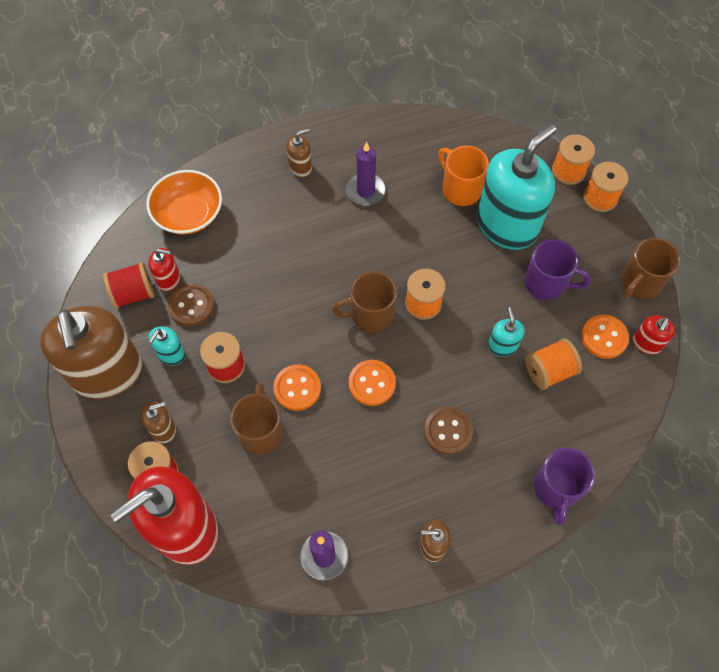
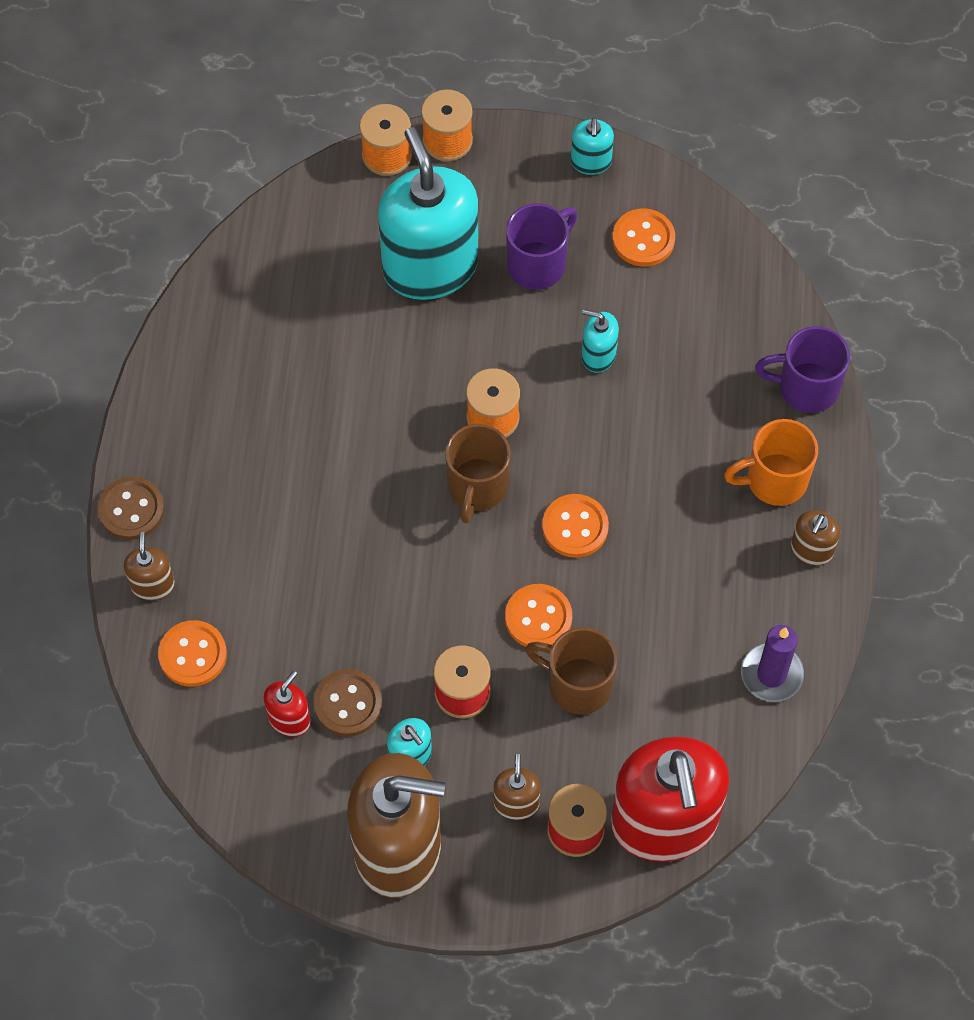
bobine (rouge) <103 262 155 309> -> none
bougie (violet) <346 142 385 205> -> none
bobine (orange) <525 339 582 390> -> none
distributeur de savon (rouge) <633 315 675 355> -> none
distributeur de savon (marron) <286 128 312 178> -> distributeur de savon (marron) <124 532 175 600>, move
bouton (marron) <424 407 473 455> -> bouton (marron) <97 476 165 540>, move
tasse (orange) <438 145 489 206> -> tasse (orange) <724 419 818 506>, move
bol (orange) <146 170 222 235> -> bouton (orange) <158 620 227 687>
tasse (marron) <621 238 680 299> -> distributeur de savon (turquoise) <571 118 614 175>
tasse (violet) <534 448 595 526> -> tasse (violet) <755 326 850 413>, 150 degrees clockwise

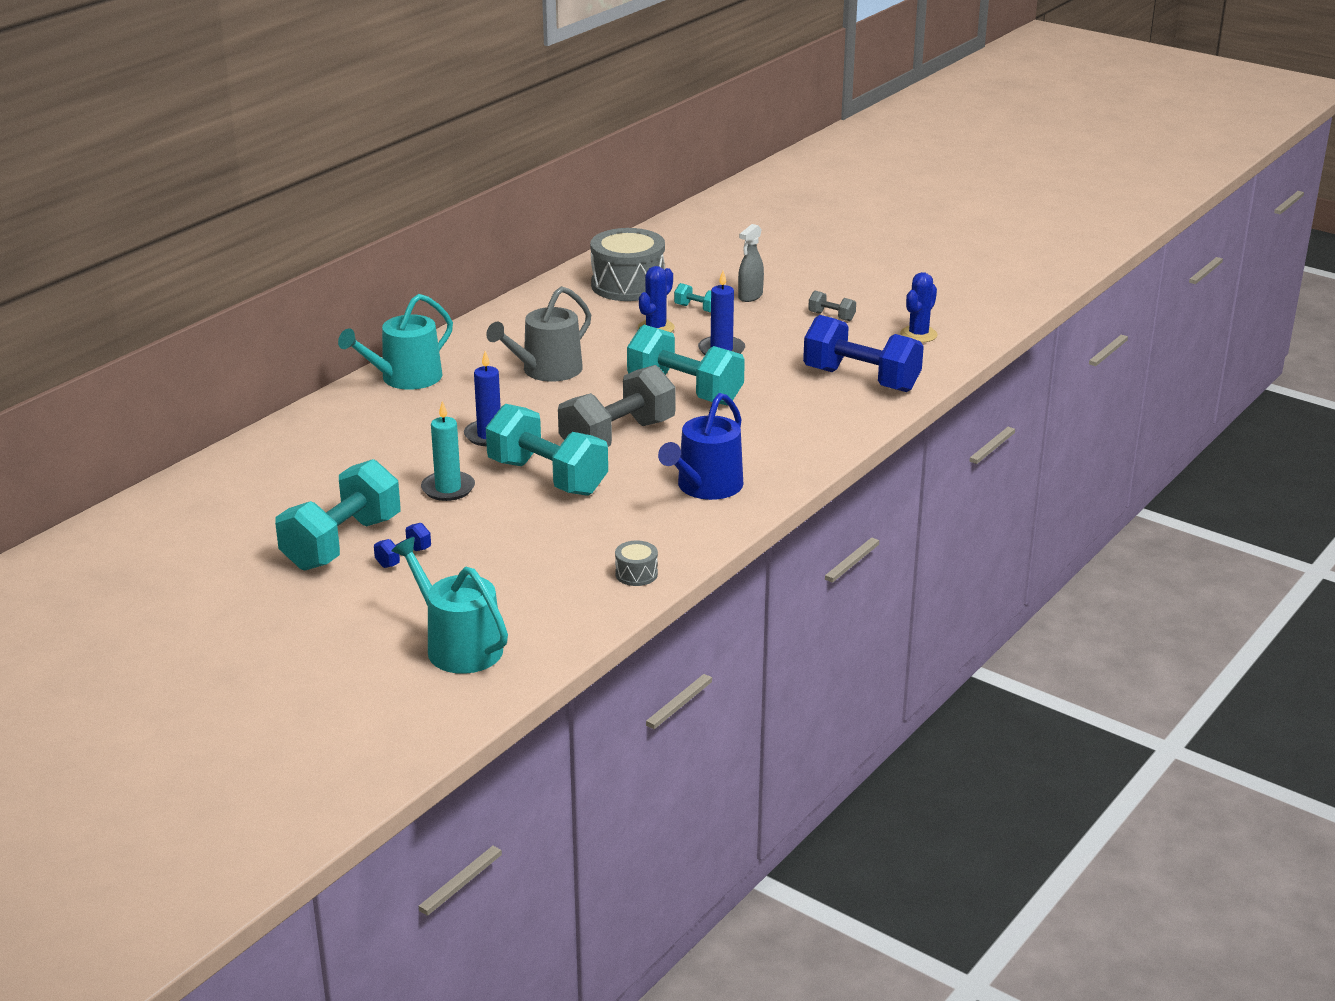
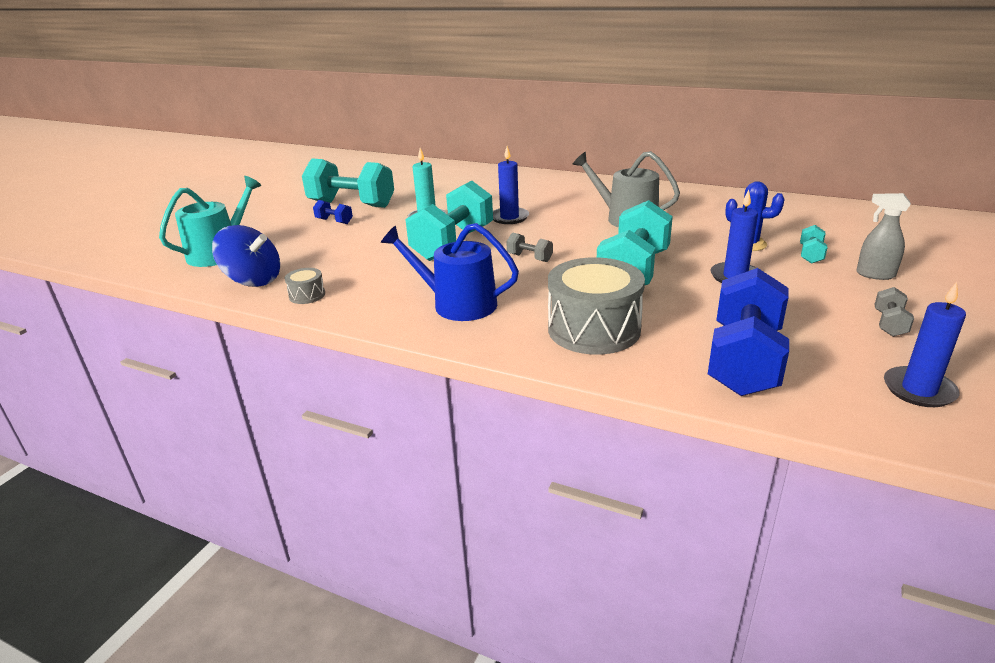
arrosoir (turquoise) <338 294 453 390> -> none
none -> toupie (bleu) <212 225 280 287>
tambour (gris) <590 228 665 301> -> tambour (gris) <548 257 645 355>, move
cactus (bleu) <900 272 938 343> -> bougie (bleu) <884 282 966 407>
haltère (gris) <558 365 675 447> -> haltère (gris) <506 233 553 262>, x0.43

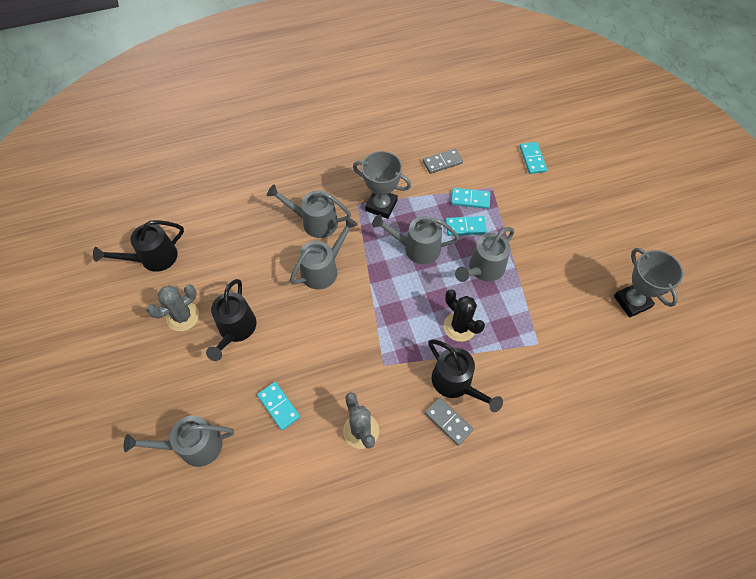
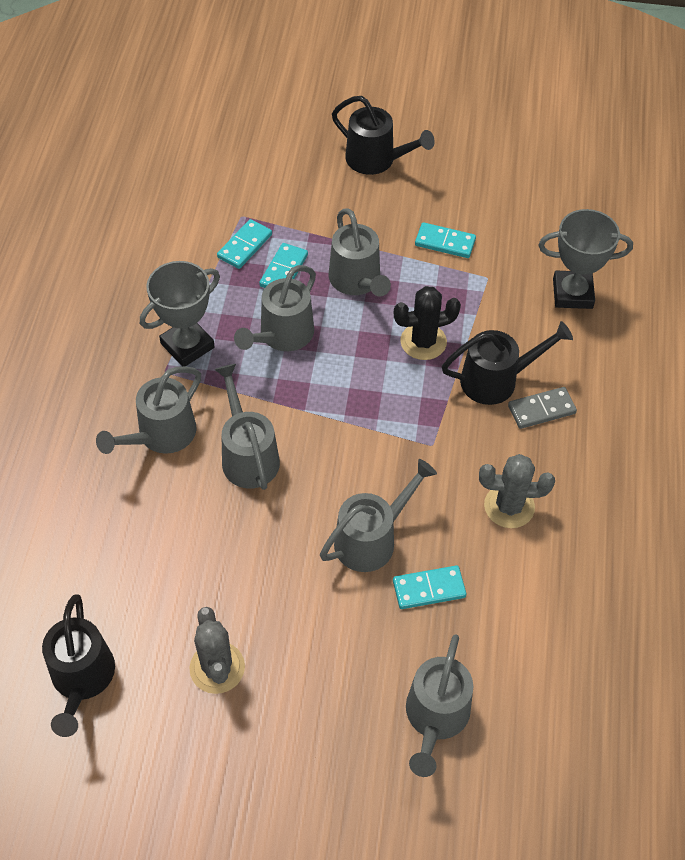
domino (gris) <423 149 463 174> -> none
none -> arrosoir (gris) <320 459 437 572>
arrosoir (noir) <206 279 257 361> -> arrosoir (noir) <332 96 435 175>, move
domino (turquoise) <520 142 547 174> -> domino (turquoise) <415 222 476 258>, move
trophée (gris) <614 248 683 318> -> trophée (gris) <538 209 633 309>, move

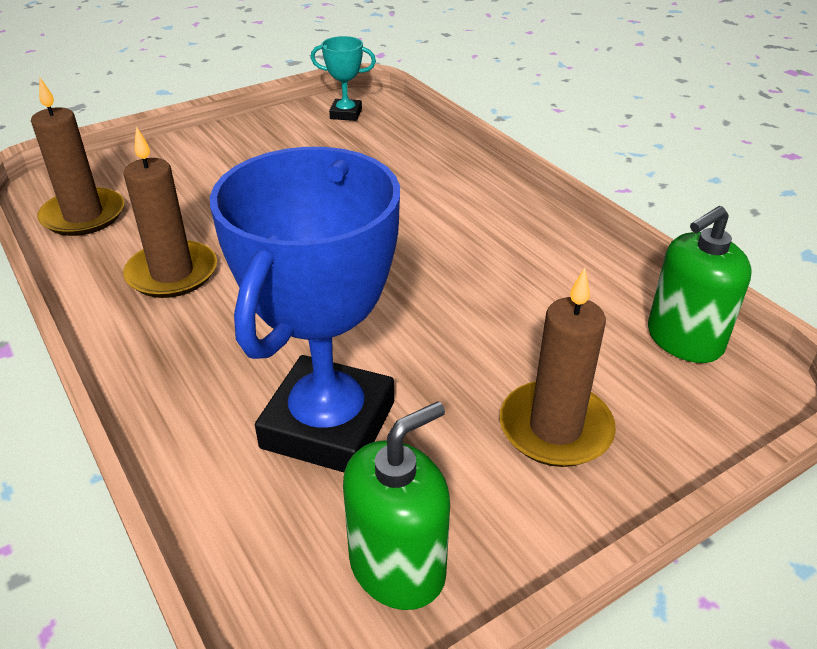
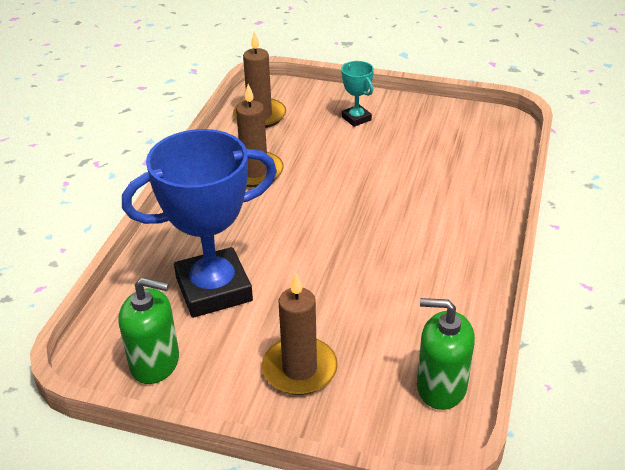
trophée (turquoise) <311 36 376 121> -> trophée (turquoise) <341 61 374 127>, move

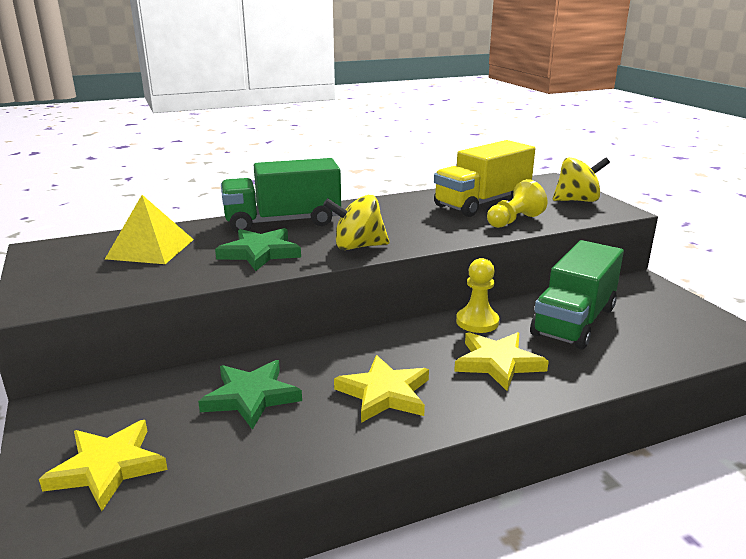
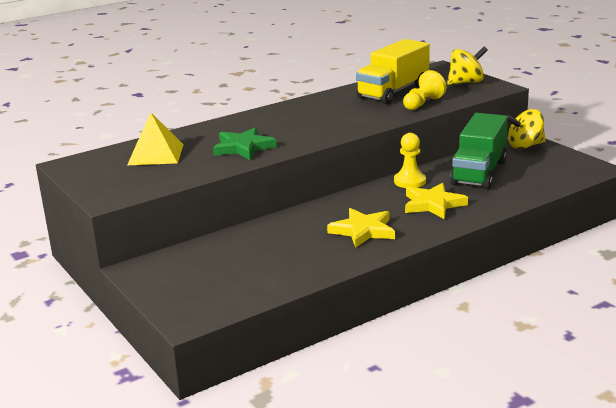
étoile (jaune) <39 420 168 511> -> none
étoile (vert) <198 360 302 430> -> none
camion (vert) <221 158 341 233> -> none
toupie (jaune) <323 195 390 250> -> toupie (jaune) <507 109 546 149>, move

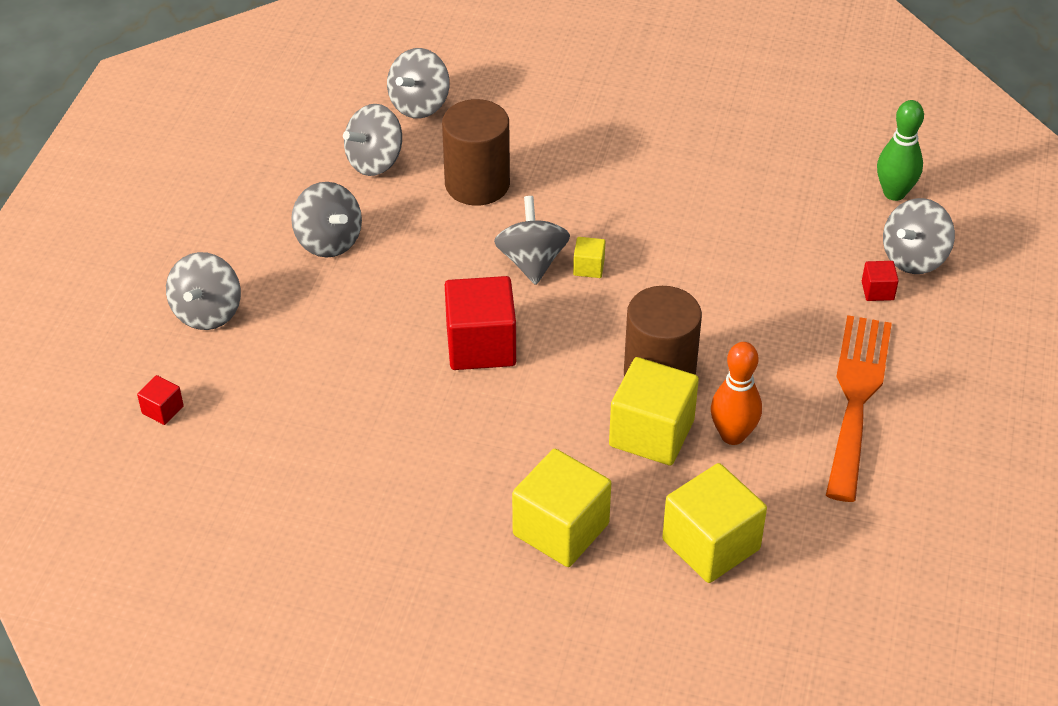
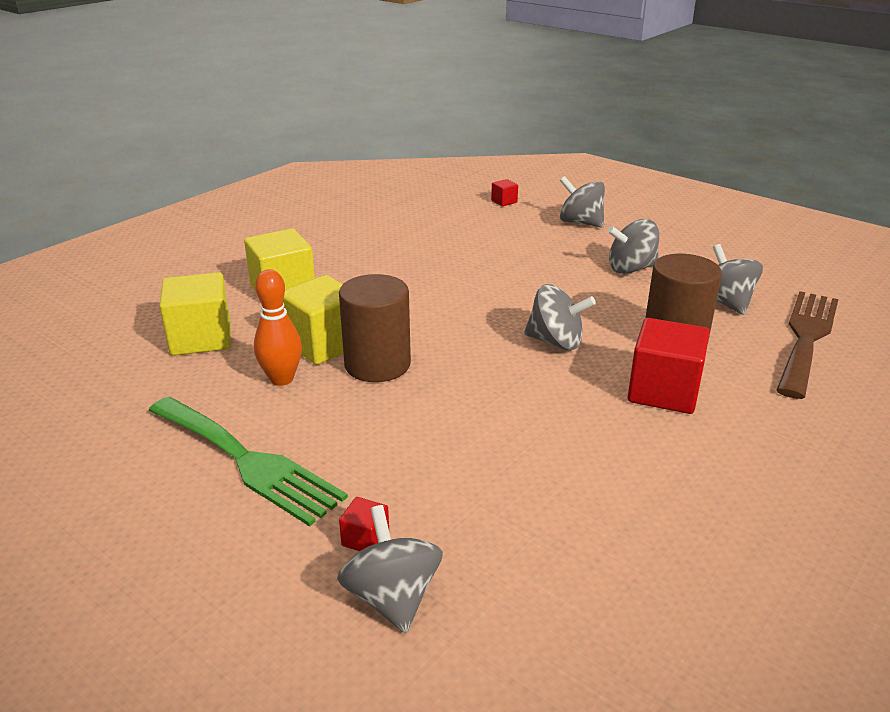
cube (jaune) <573 237 605 278> -> none
quille (vert) <877 100 924 201> -> none
cube (rouge) <445 276 516 370> -> cube (rouge) <628 318 710 414>, move
toupie (gris) <387 48 450 118> -> fourchette (marron) <776 291 839 399>
fourchette (orange) <826 315 892 502> -> fourchette (vert) <148 397 348 527>

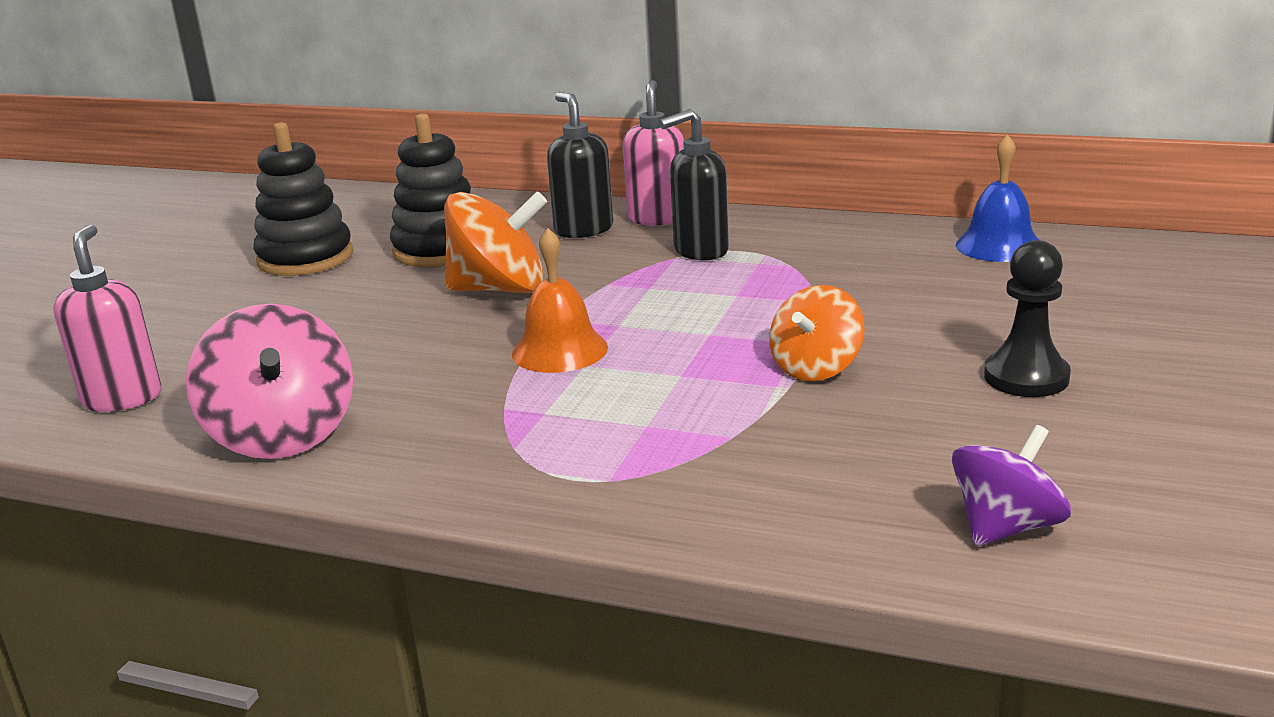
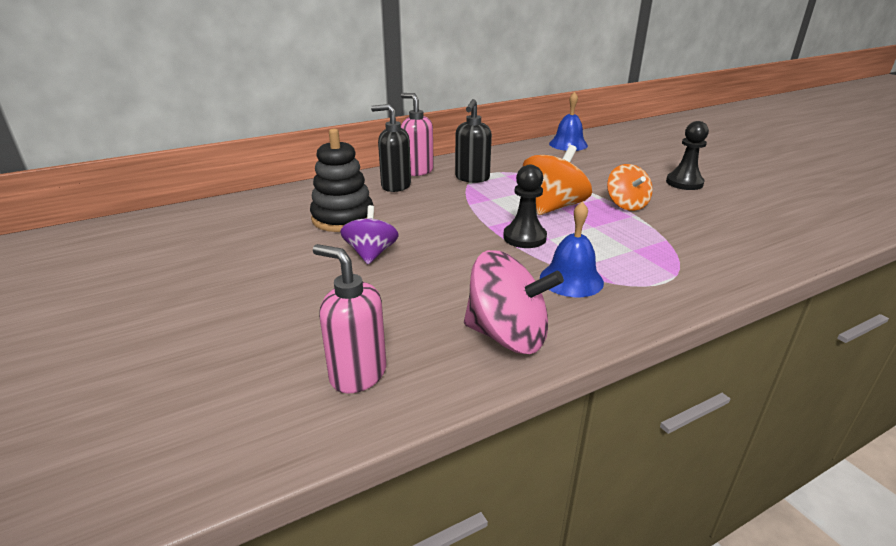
jouet à empiler (noir) <253 122 353 276> -> none
none -> cloche (bleu) <540 201 604 297>
toupie (orange) <444 191 547 293> -> toupie (orange) <523 145 592 215>, move
toupie (violet) <952 425 1071 546> -> toupie (violet) <340 205 399 264>, move
cloche (orange) <512 228 608 373> -> pion (noir) <503 165 547 248>

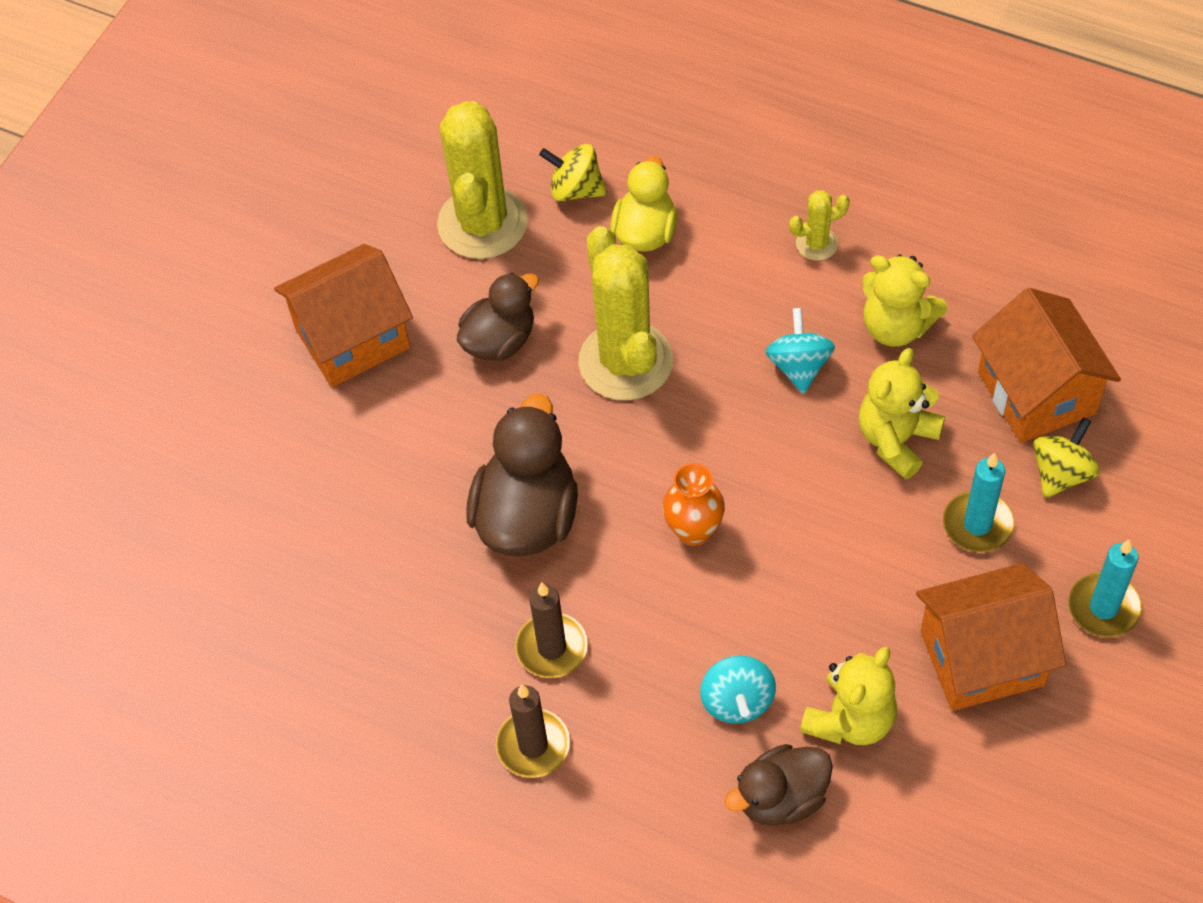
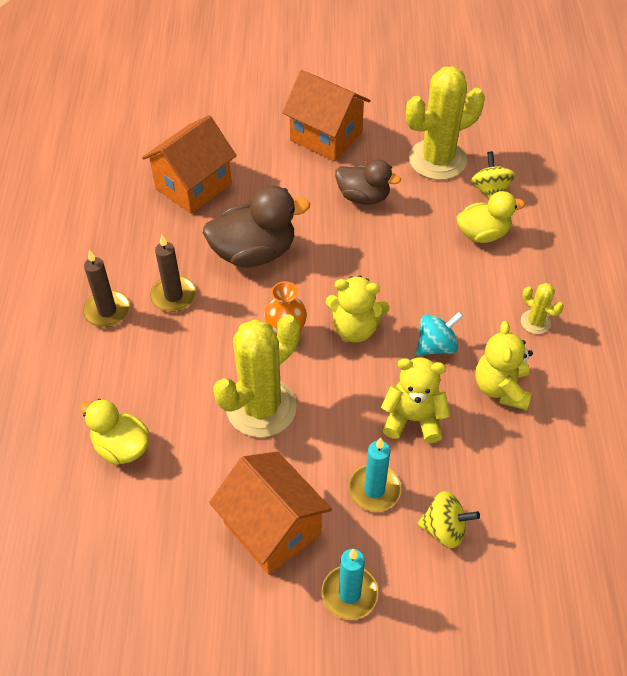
toupie (turquoise) <700 655 776 724> -> none
cactus (jaune) <578 226 673 401> -> cactus (jaune) <213 315 300 438>, move
ours en peluche (jaune) <800 647 897 745> -> ours en peluche (jaune) <326 276 390 342>, move
maison (orange) <972 288 1121 443> -> maison (orange) <142 115 237 214>, move
canard (marron) <725 744 833 826> -> canard (jaune) <80 399 149 465>

